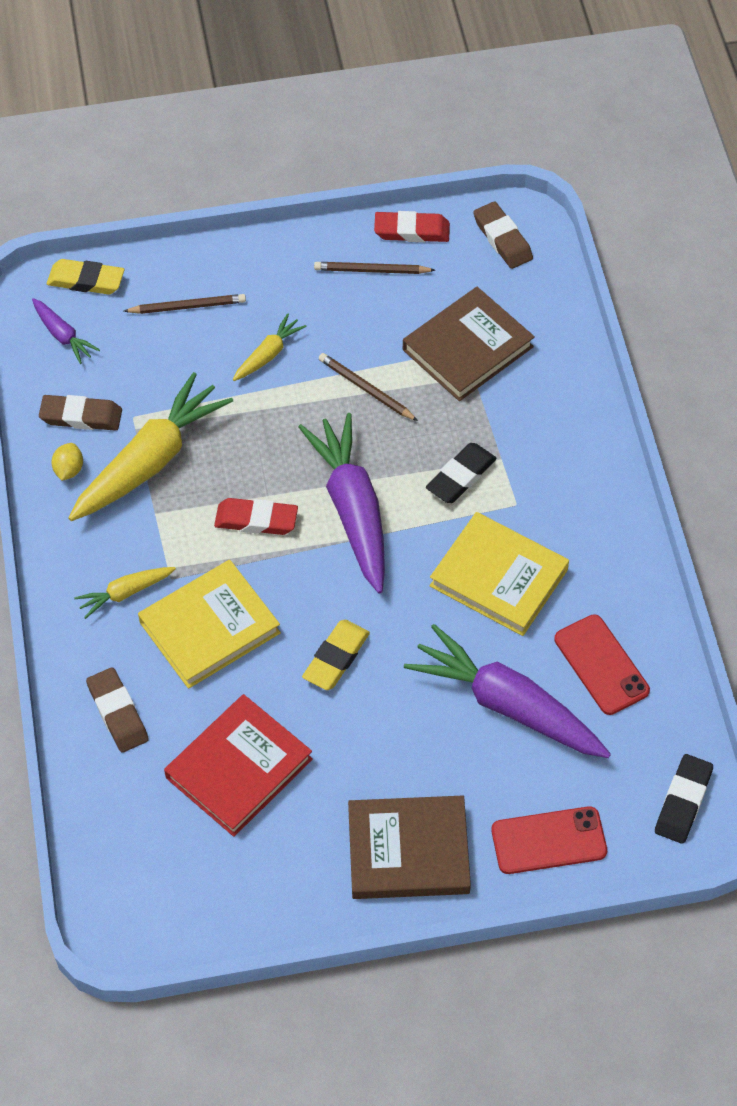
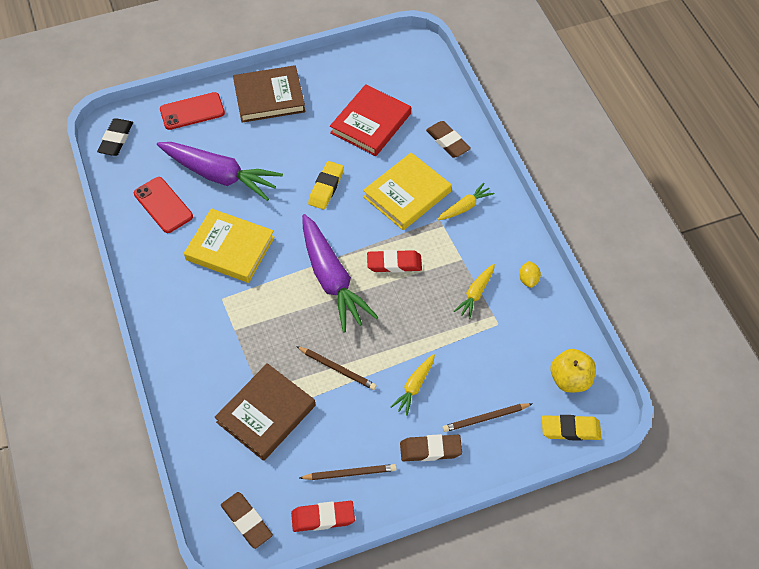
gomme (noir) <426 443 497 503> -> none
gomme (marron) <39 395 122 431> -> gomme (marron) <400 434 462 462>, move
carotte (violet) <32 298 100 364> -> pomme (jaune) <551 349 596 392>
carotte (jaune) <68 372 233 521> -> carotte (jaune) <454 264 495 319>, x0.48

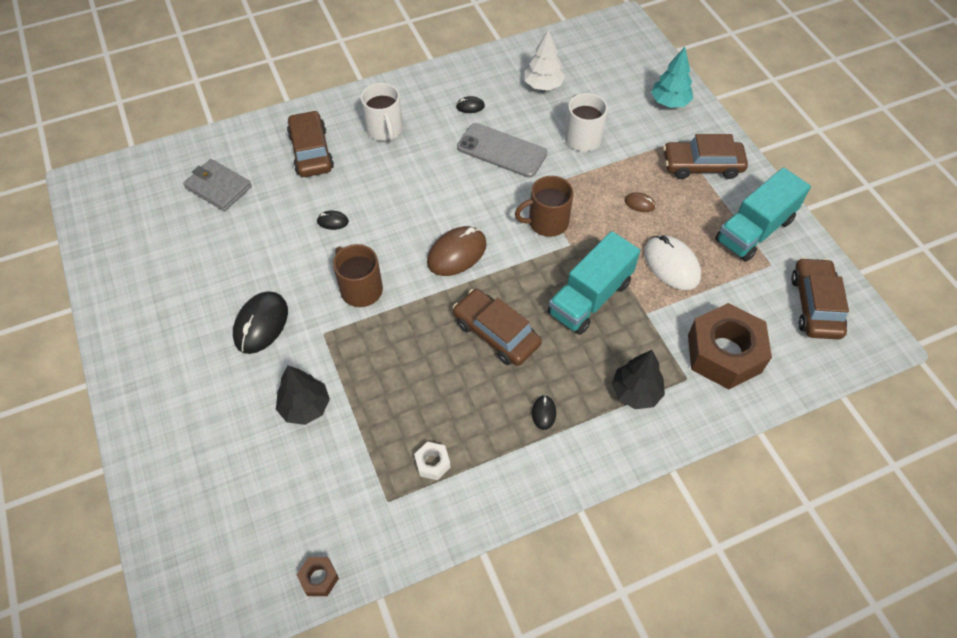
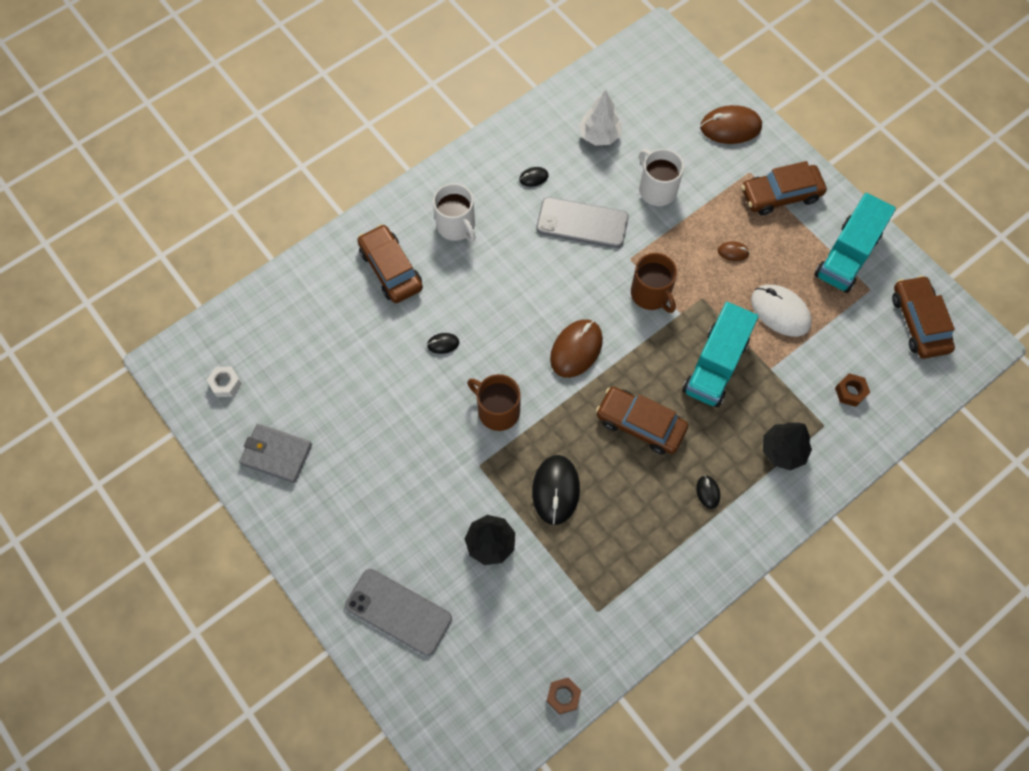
none -> téléphone (gris) <345 569 452 656>
portefeuille (gris) <183 159 252 211> -> portefeuille (gris) <239 424 312 483>, move
souris (noir) <233 291 288 354> -> souris (noir) <532 455 580 525>, move
écrou (blanc) <414 442 451 480> -> écrou (blanc) <207 366 242 397>, move
arbre (turquoise) <651 47 693 108> -> souris (marron) <700 105 762 144>
tasse (marron) <515 176 574 237> -> tasse (marron) <631 253 677 313>, 90 degrees counterclockwise
écrou (marron) <688 303 772 389> -> écrou (marron) <835 373 870 407>, x0.42

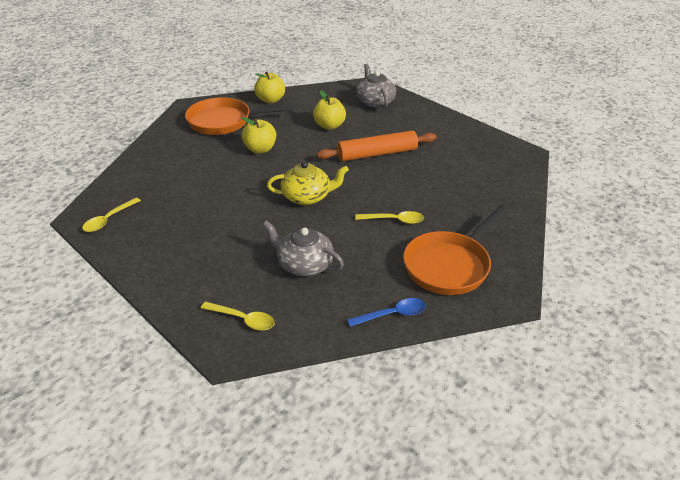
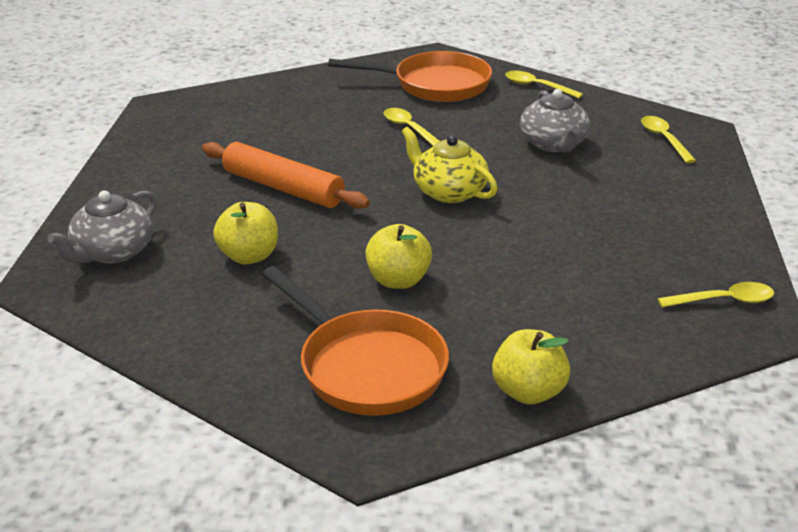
pomme (jaune) <254 72 285 103> -> pomme (jaune) <492 329 570 404>, move
cuillère (bleu) <347 298 426 327> -> cuillère (jaune) <505 71 583 98>

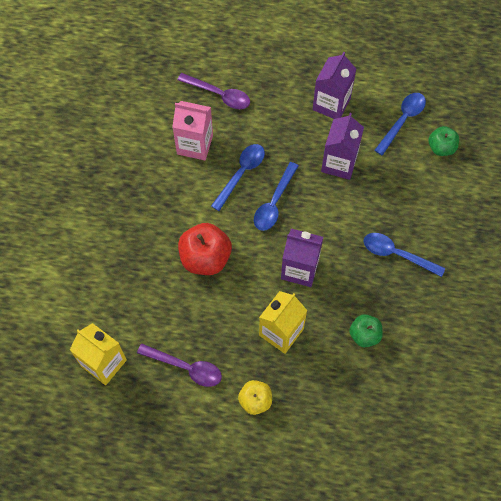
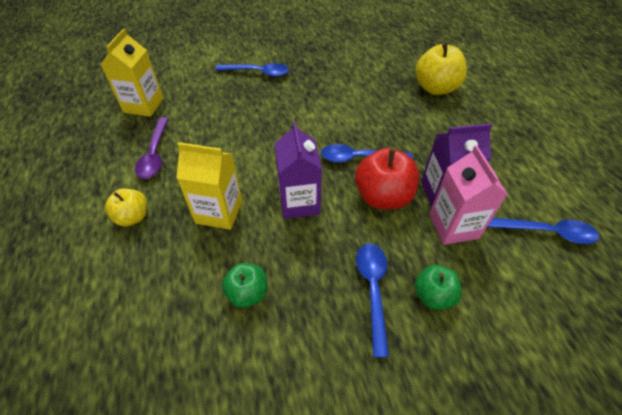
brique de lait (violet) <312 52 356 119> -> none
brique de lait (rose) <172 101 213 160> -> brique de lait (rose) <429 145 507 245>, move
pomme (rouge) <178 223 232 275> -> pomme (rouge) <355 148 419 209>, move
cuillère (bleu) <211 144 265 211> -> cuillère (bleu) <215 63 289 77>, move
pomme (vert) <428 126 459 156> -> pomme (vert) <415 265 462 310>, move
cuillère (violet) <177 73 250 109> -> pomme (jaune) <415 42 467 95>

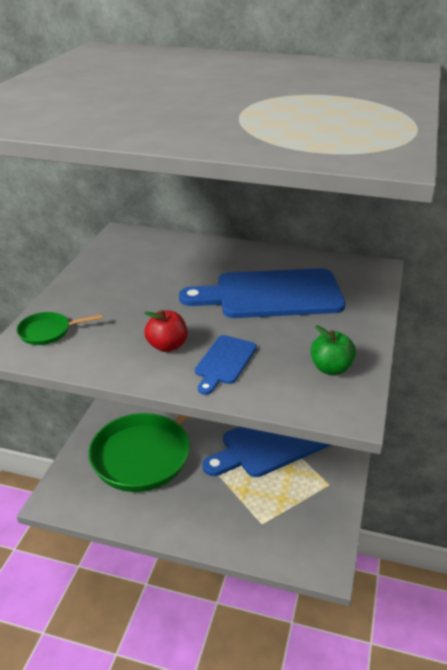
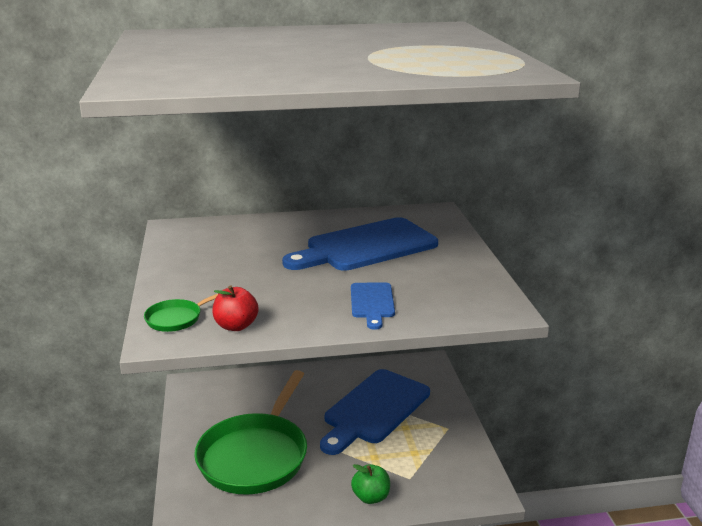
pomme (rouge) <144 310 188 352> -> pomme (rouge) <212 285 259 331>, move
pomme (vert) <310 325 356 375> -> pomme (vert) <351 464 390 504>, move

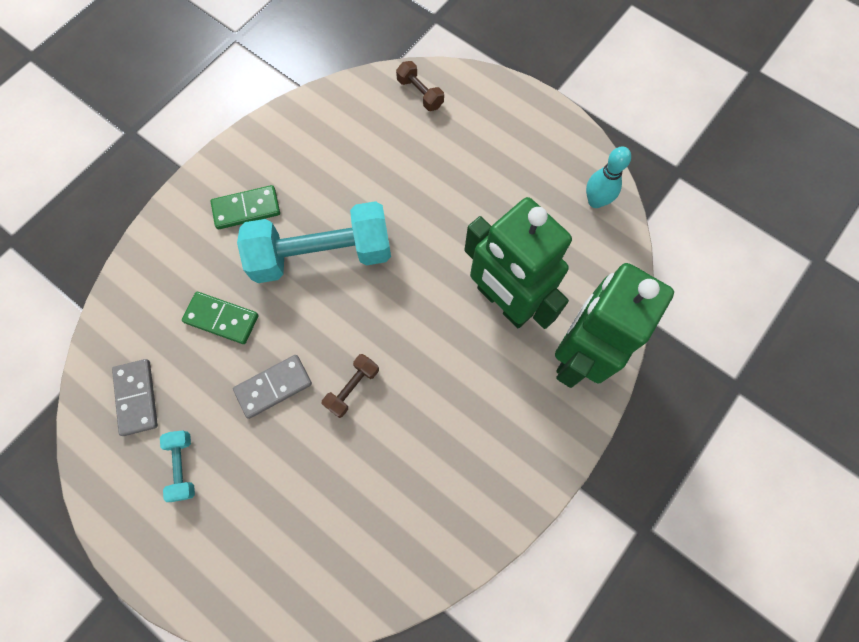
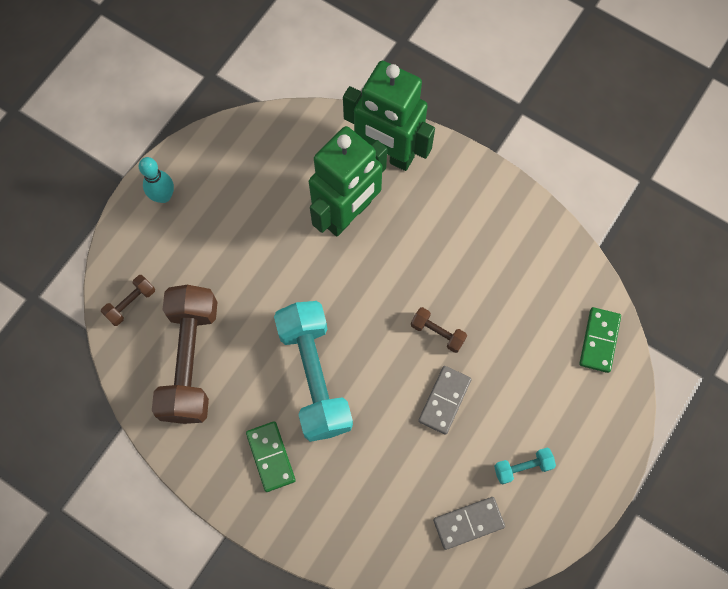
none -> haltère (marron) <152 285 217 424>
domino (vert) <182 292 259 344> -> domino (vert) <579 307 621 373>, move
quille (turquoise) <586 147 631 208> -> quille (turquoise) <139 157 174 203>, move
domino (gris) <233 355 312 419> -> domino (gris) <418 366 471 435>, 60 degrees clockwise

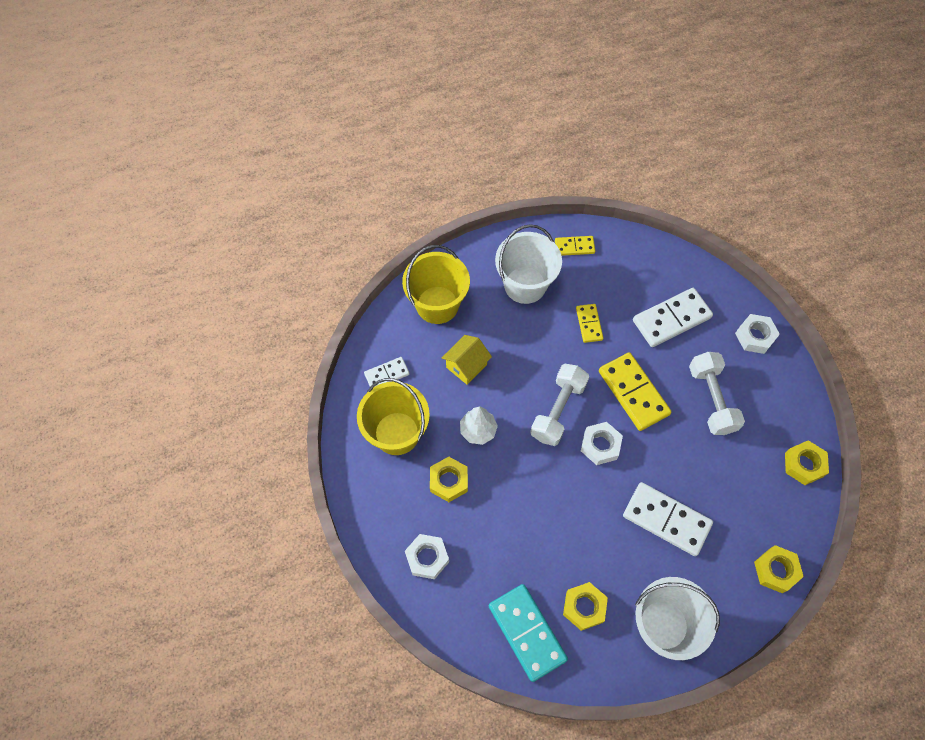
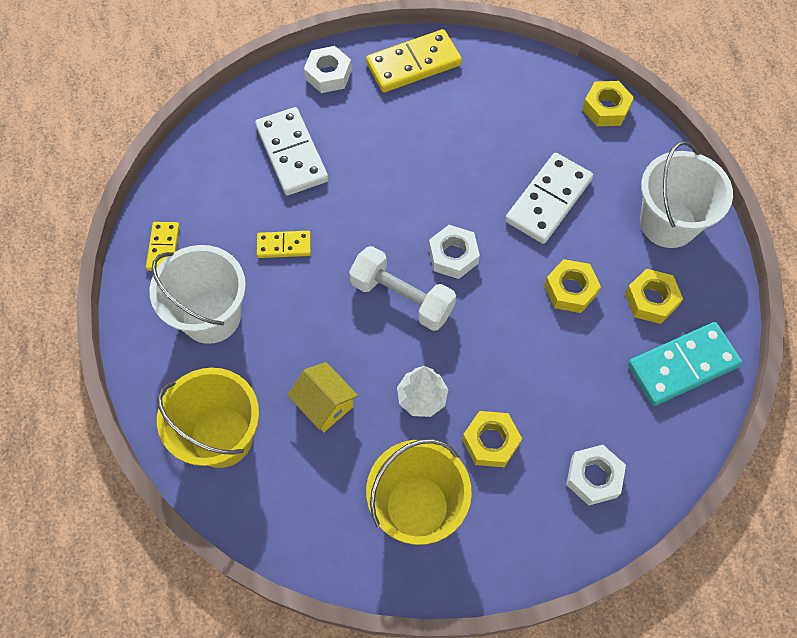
domino (blanc) <364 357 409 387> -> none
haltère (blanc) <689 352 745 435> -> none
domino (jaune) <599 352 671 431> -> domino (jaune) <366 29 462 92>, move
écrou (jaune) <785 440 829 485> -> écrou (jaune) <544 259 601 313>, move

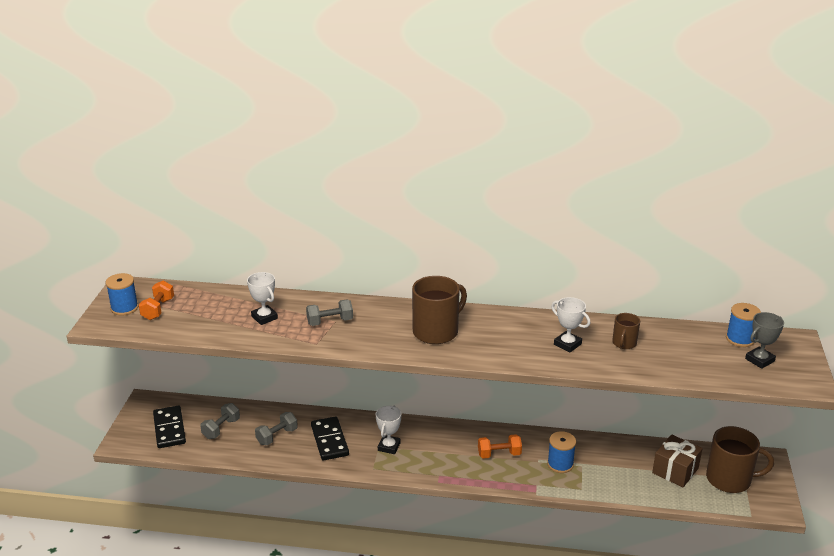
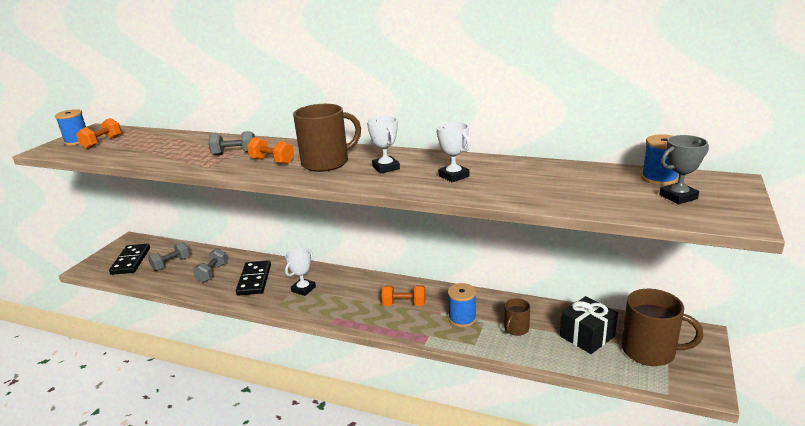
none -> haltère (orange) <247 137 294 164>
trophée (blanc) <247 272 278 325> -> trophée (blanc) <367 116 400 174>, move
tasse (marron) <612 313 640 349> -> tasse (marron) <504 298 530 336>, move
cadeau (marron) <652 434 703 487> -> cadeau (noir) <560 296 618 354>
haltère (gris) <255 412 298 445> -> haltère (gris) <193 248 227 283>, 45 degrees counterclockwise

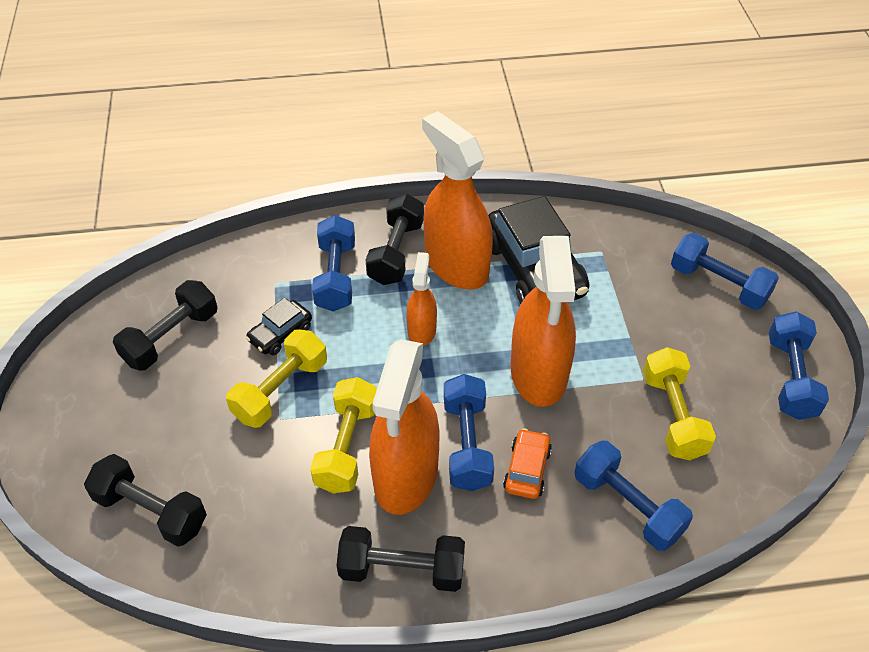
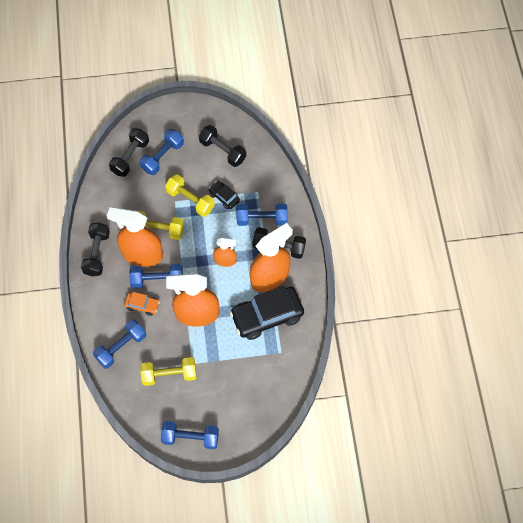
haltère (bleu) <671 233 779 310> -> haltère (bleu) <139 129 184 175>, move

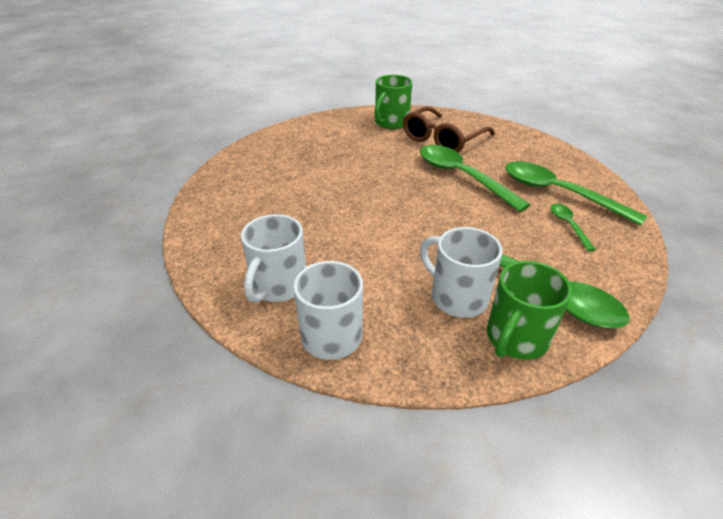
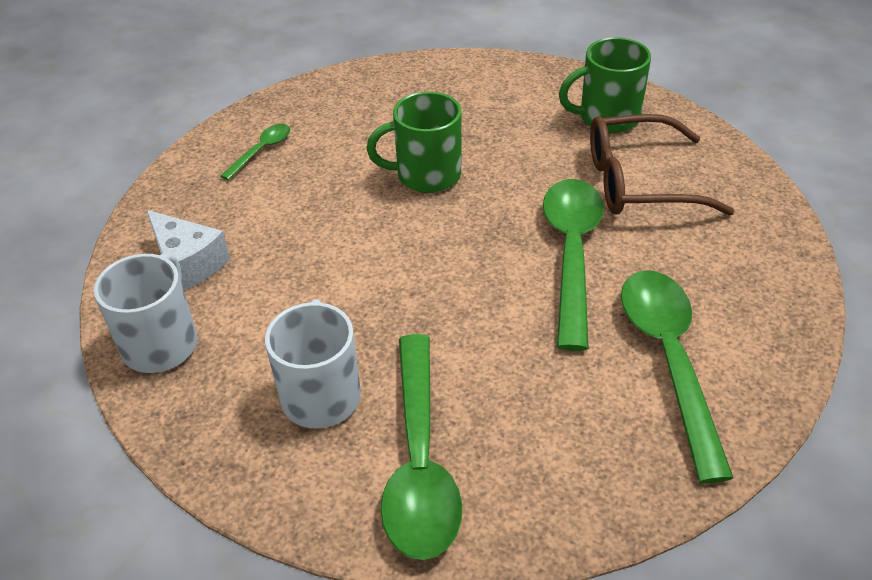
tasse (vert) <487 261 572 360> -> tasse (vert) <367 92 462 193>, move
cuillère (vert) <551 204 596 251> -> cuillère (vert) <220 124 290 180>, move
tasse (blanc) <241 214 306 303> -> fromage (blanc) <146 210 230 290>

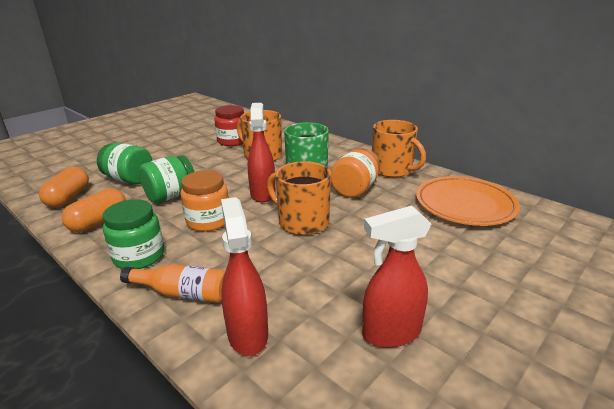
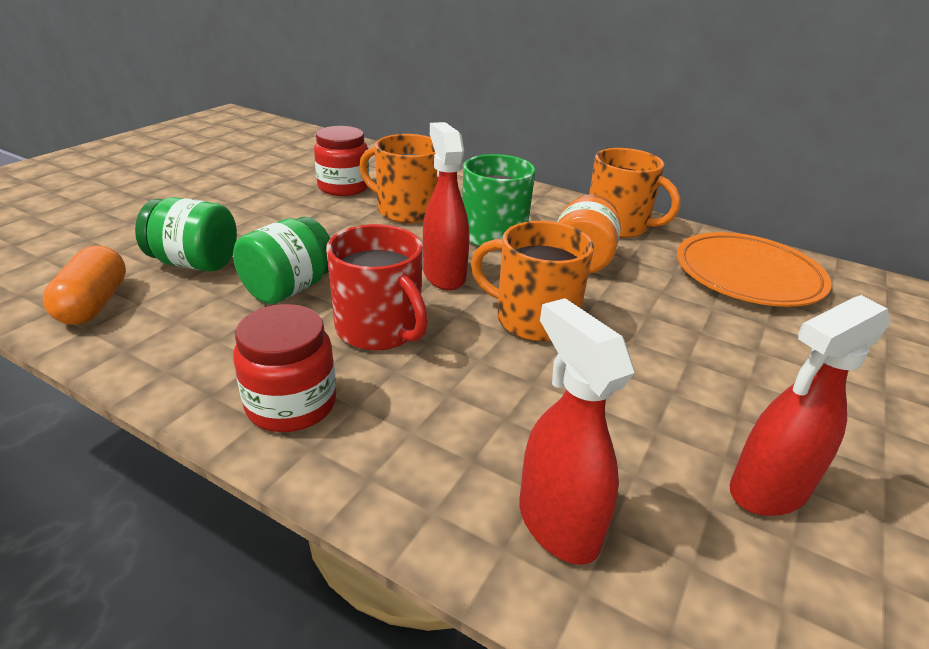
gélule (orange) <62 188 126 232> -> none
bouteille (orange) <120 264 225 303> -> none
bocal (orange) <180 170 229 232> -> tasse (rouge) <326 224 428 351>
bocal (vert) <103 199 164 269> -> bocal (rouge) <233 304 336 432>

